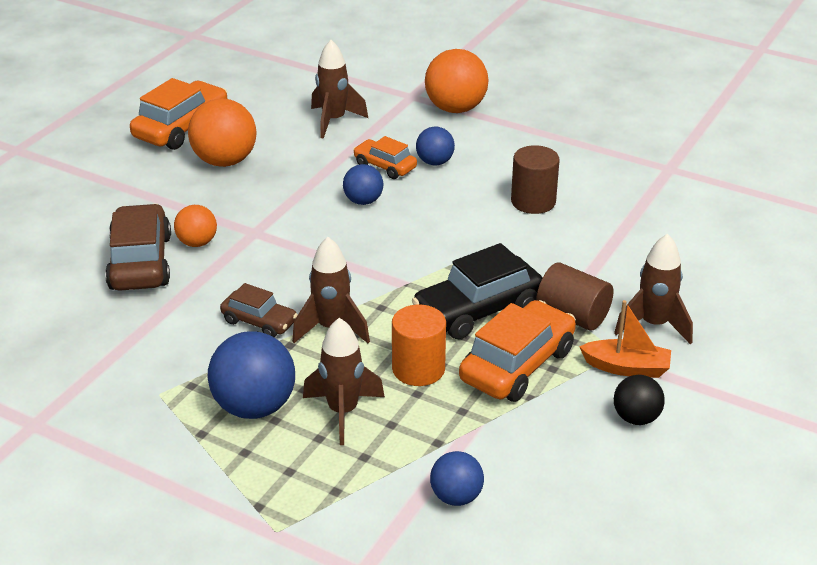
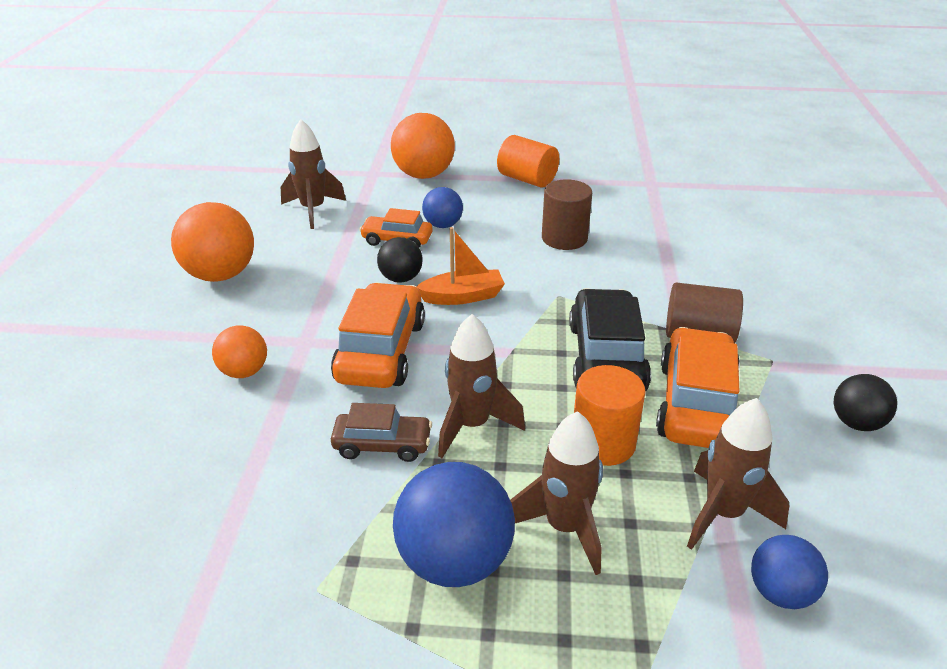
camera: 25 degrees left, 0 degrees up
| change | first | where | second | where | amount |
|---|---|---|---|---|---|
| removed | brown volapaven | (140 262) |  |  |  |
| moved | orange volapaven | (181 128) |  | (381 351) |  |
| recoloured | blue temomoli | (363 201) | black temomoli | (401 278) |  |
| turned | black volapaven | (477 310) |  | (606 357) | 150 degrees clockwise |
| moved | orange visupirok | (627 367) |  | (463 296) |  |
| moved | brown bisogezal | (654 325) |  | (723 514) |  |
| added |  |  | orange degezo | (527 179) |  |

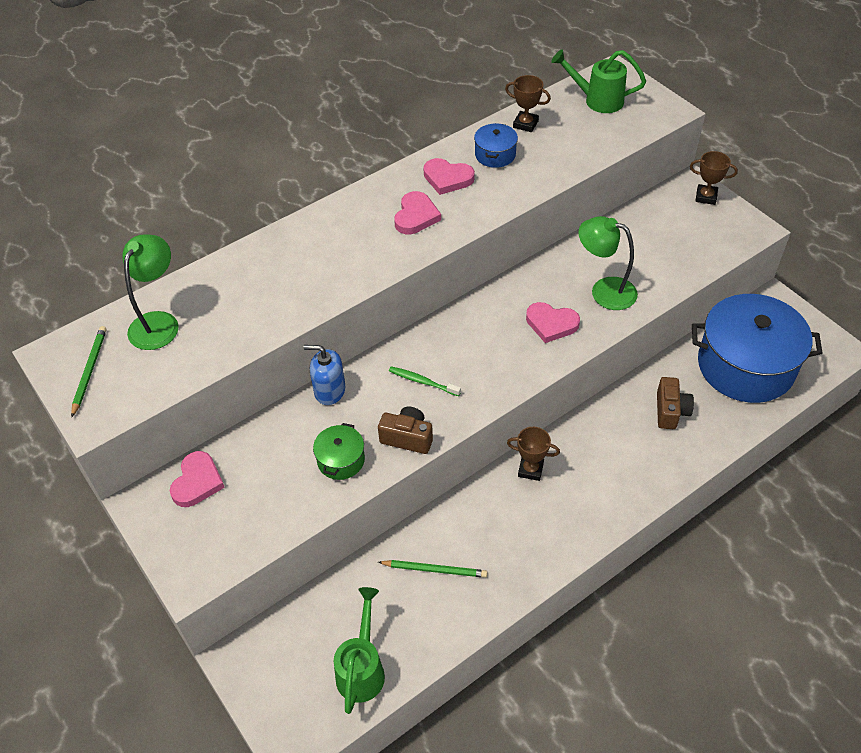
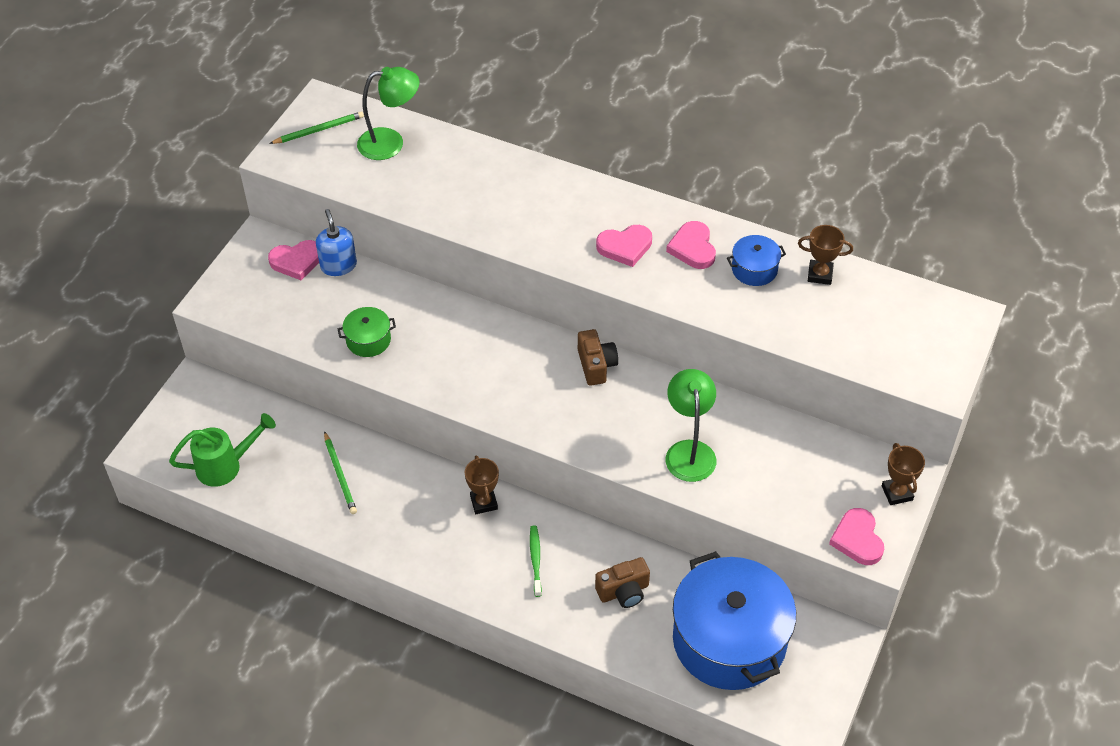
camera: 60 degrees right, 0 degrees up
| change | first | where | second | where | amount |
|---|---|---|---|---|---|
| moved | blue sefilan | (329 391) |  | (338 265) |  |
| moved | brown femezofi | (407 438) |  | (596 365) |  |
| moved | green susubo | (422 381) |  | (535 560) |  |
| turned | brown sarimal | (525 124) |  | (820 274) | 75 degrees counterclockwise |
| moved | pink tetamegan | (551 324) |  | (857 539) |  |
| removed | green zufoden | (597 100) |  |  |  |

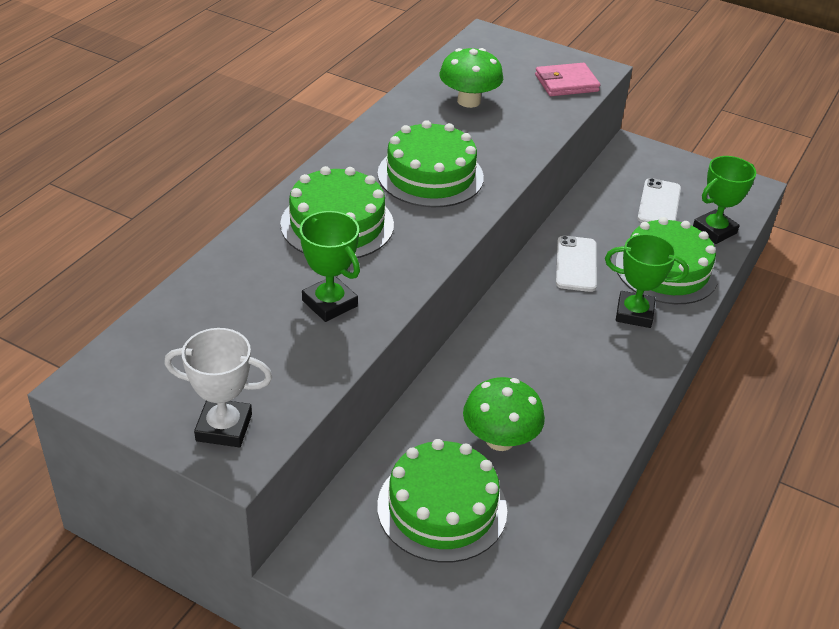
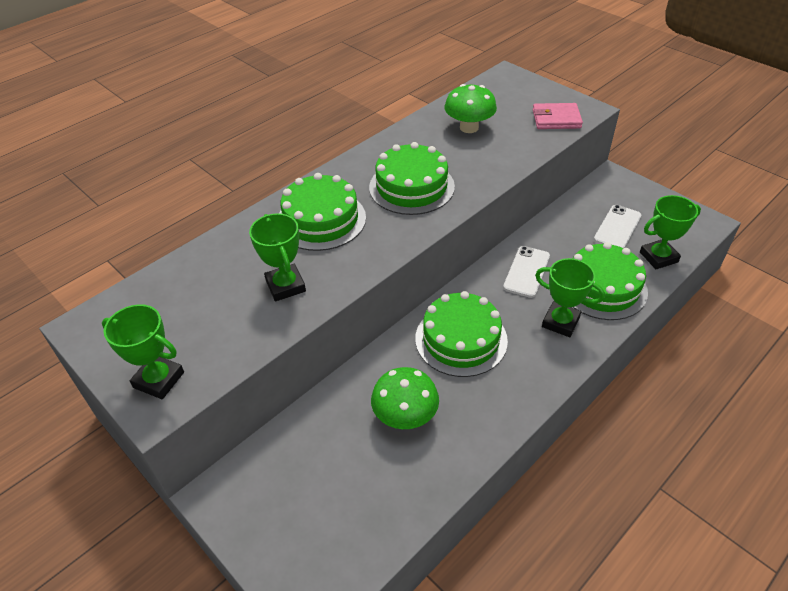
camera: 20 degrees right, 5 degrees up
| change | first | where | second | where | amount |
|---|---|---|---|---|---|
| recoloured | white sarimal | (224 427) | green sarimal | (159 380) |  |
| moved | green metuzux | (442 508) |  | (461 339) |  |

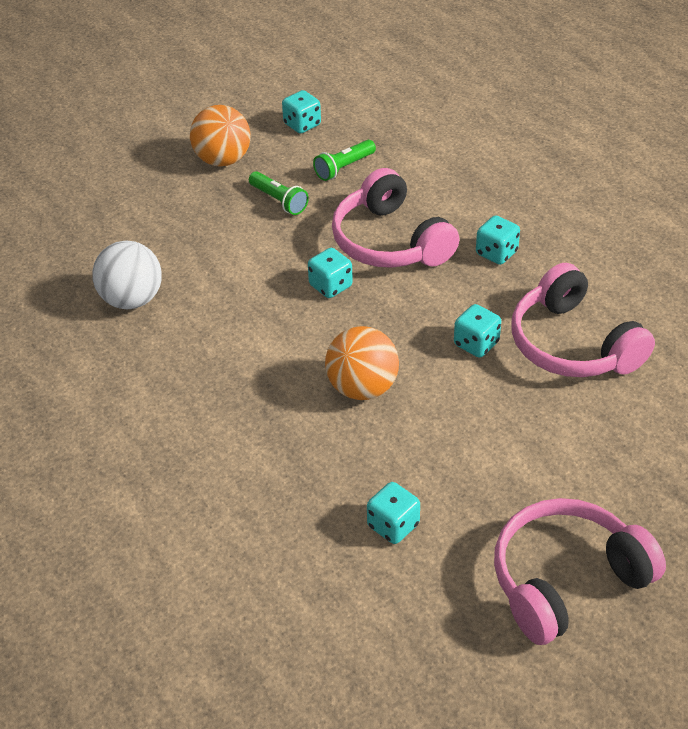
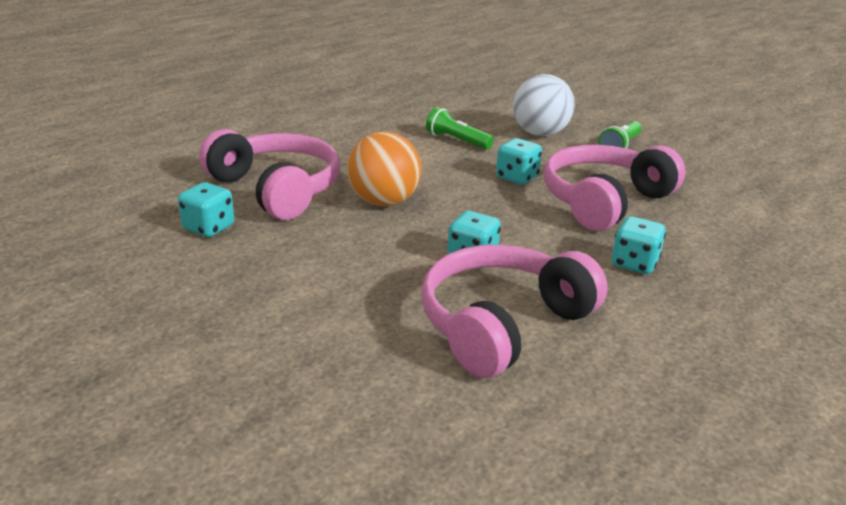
camera: 75 degrees right, 15 degrees down
| change | first | where | second | where | amount |
|---|---|---|---|---|---|
| moved | white temomoli | (132 300) |  | (540 133) |  |
| removed | orange temomoli | (223 160) |  |  |  |
| removed | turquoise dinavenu | (302 125) |  |  |  |
| moved | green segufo | (344 168) |  | (457 141) |  |
| moved | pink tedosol | (566 580) |  | (277 189) |  |

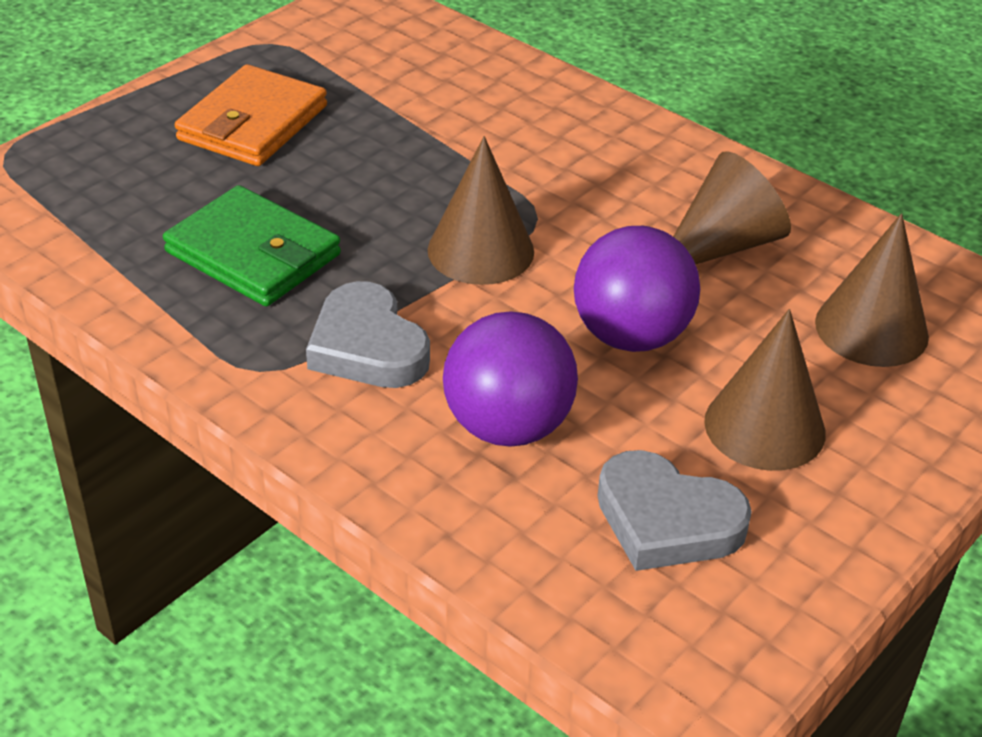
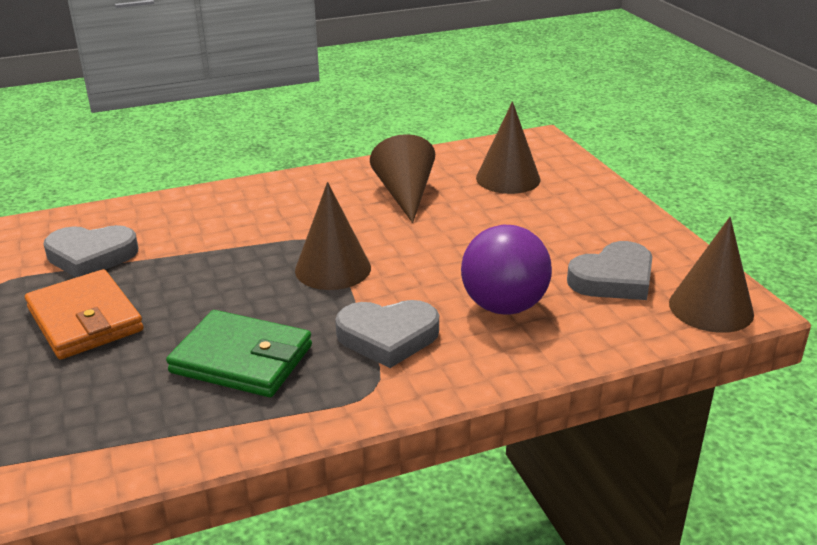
camera: 60 degrees left, 10 degrees down
| change | first | where | second | where | amount |
|---|---|---|---|---|---|
| turned | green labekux | (253 253) |  | (242 359) | 45 degrees clockwise |
| removed | purple temomoli | (631 336) |  |  |  |
| moved | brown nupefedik | (764 426) |  | (711 308) |  |
| added |  |  | grey tetamegan | (91 256) |  |

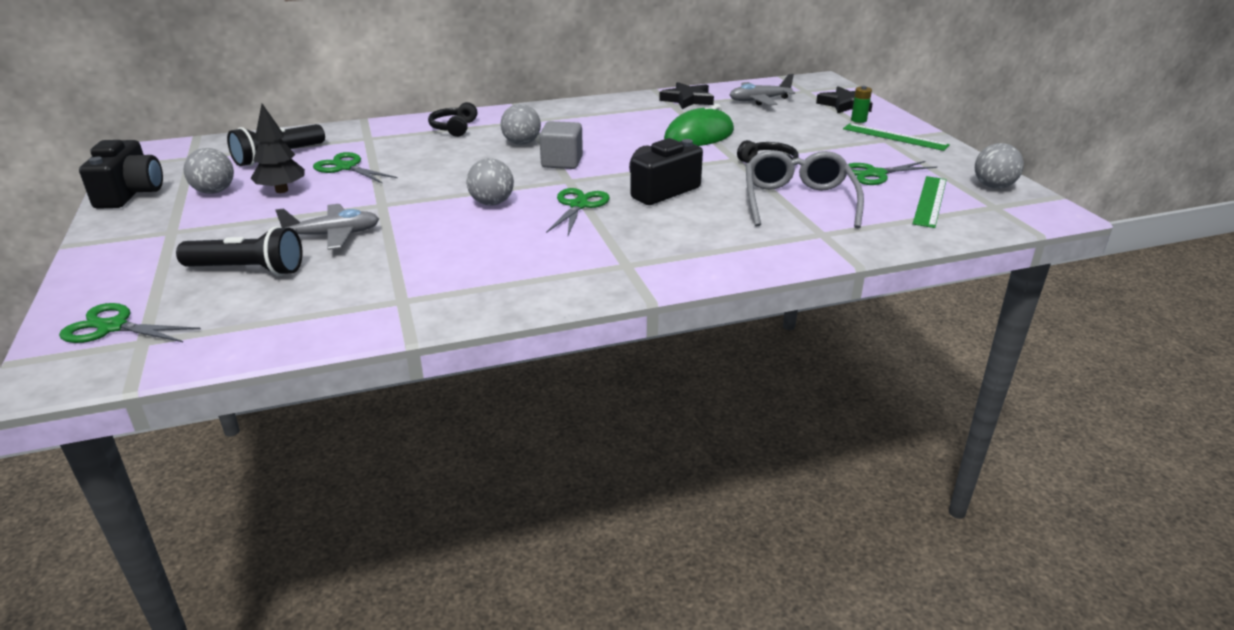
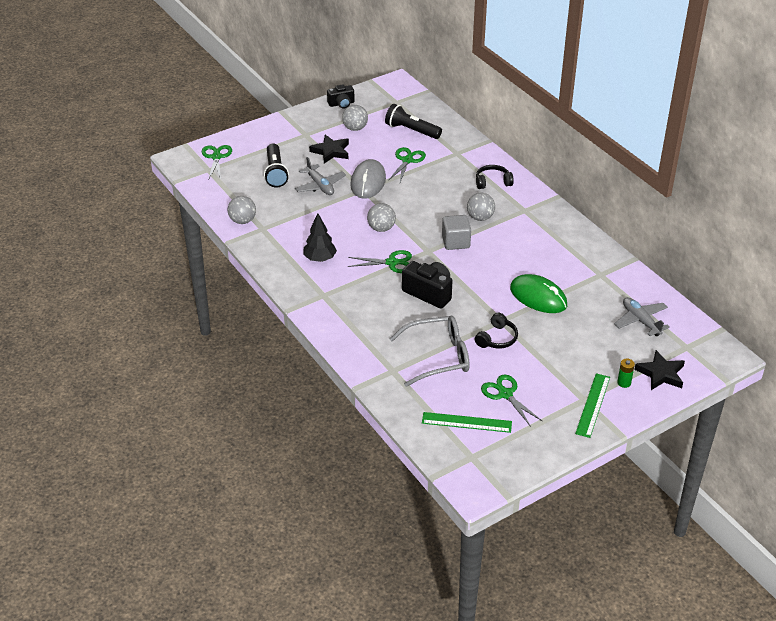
camera: 75 degrees right, 10 degrees up
| change | first | where | second | where | amount |
|---|---|---|---|---|---|
| resized | black femezofi | (130 194) |  | (341 104) | x0.64 |
| moved | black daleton | (281 190) |  | (320 259) |  |
| moved | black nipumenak | (687 100) |  | (331 151) |  |
| moved | grey temomoli | (993 186) |  | (242 221) |  |
| added |  |  | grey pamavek | (368 182) |  |

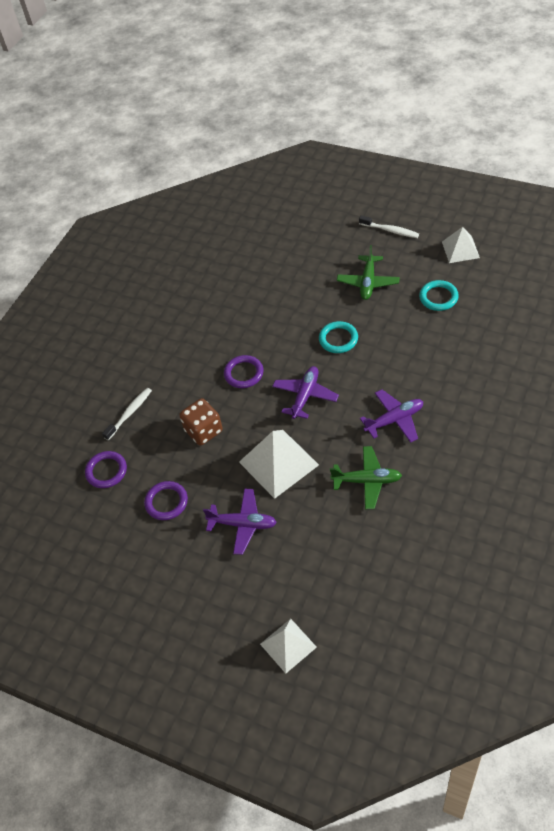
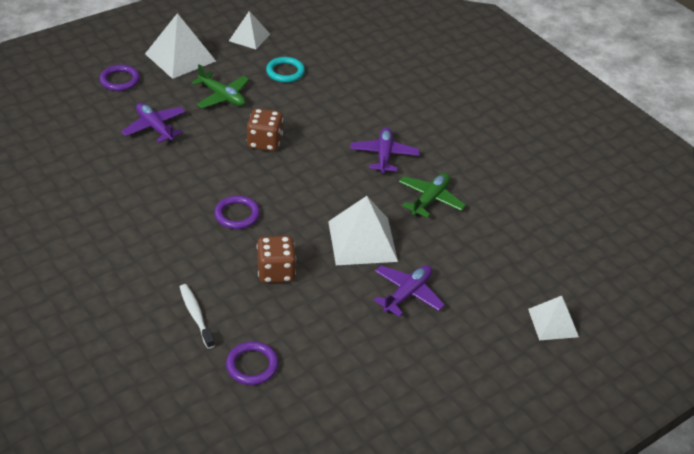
camera: 70 degrees left, 10 degrees down
| change | first | where | second | where | amount |
|---|---|---|---|---|---|
| moved | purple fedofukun | (166 502) |  | (120 80) |  |
| moved | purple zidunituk | (305 396) |  | (155 128) |  |
| replaced | turquoise fedofukun | (338 339) | brown dinavenu | (265 142) |  |
| replaced | white susubo | (390 230) | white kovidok | (180 57) |  |

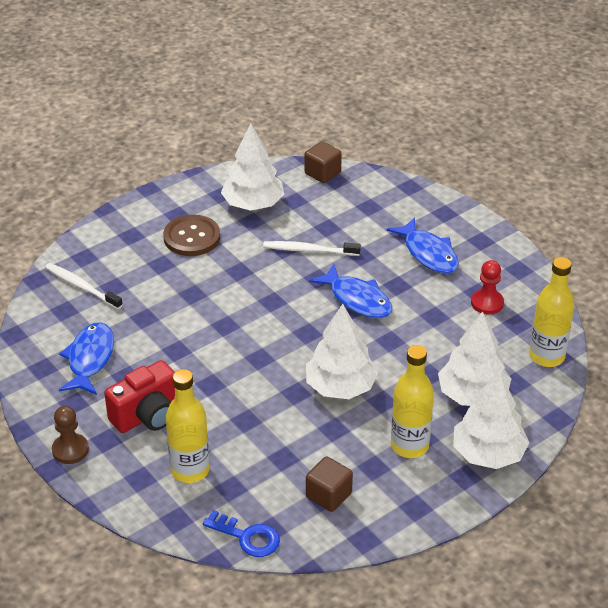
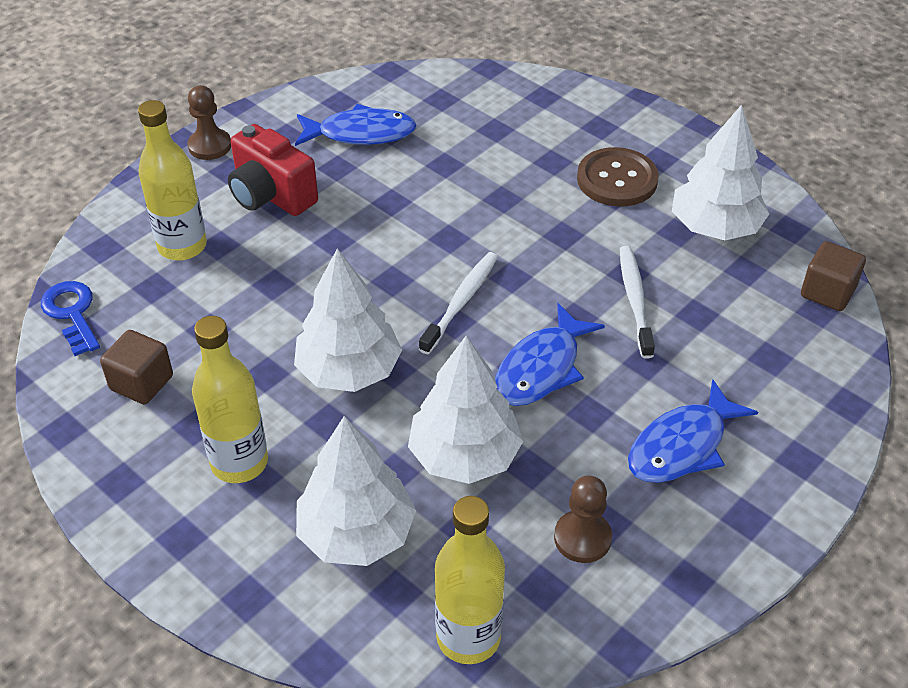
camera: 80 degrees right, 5 degrees up
| change | first | where | second | where | amount |
|---|---|---|---|---|---|
| moved | white susubo | (82 287) |  | (461 302) |  |
| turned | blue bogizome | (247 537) |  | (72 313) | 135 degrees clockwise |
| moved | white daleton | (488 454) |  | (465 456) |  |
| recoloured | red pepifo | (487 303) | brown pepifo | (582 538) |  |

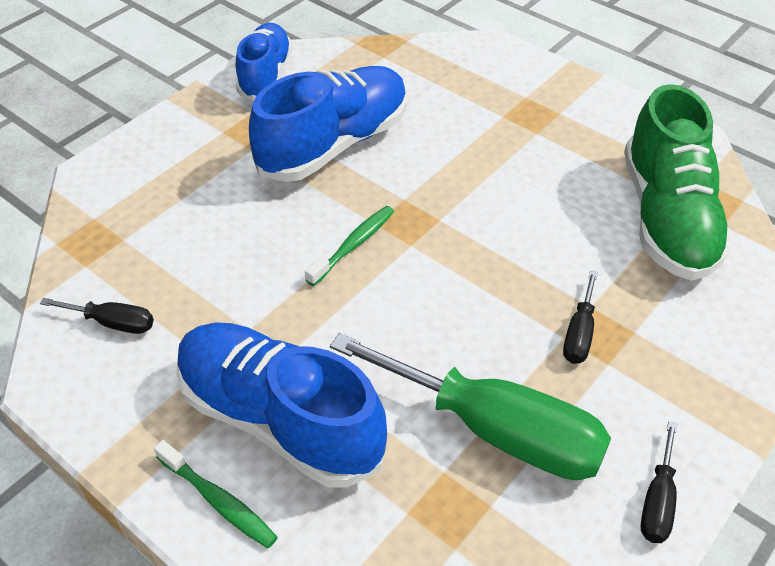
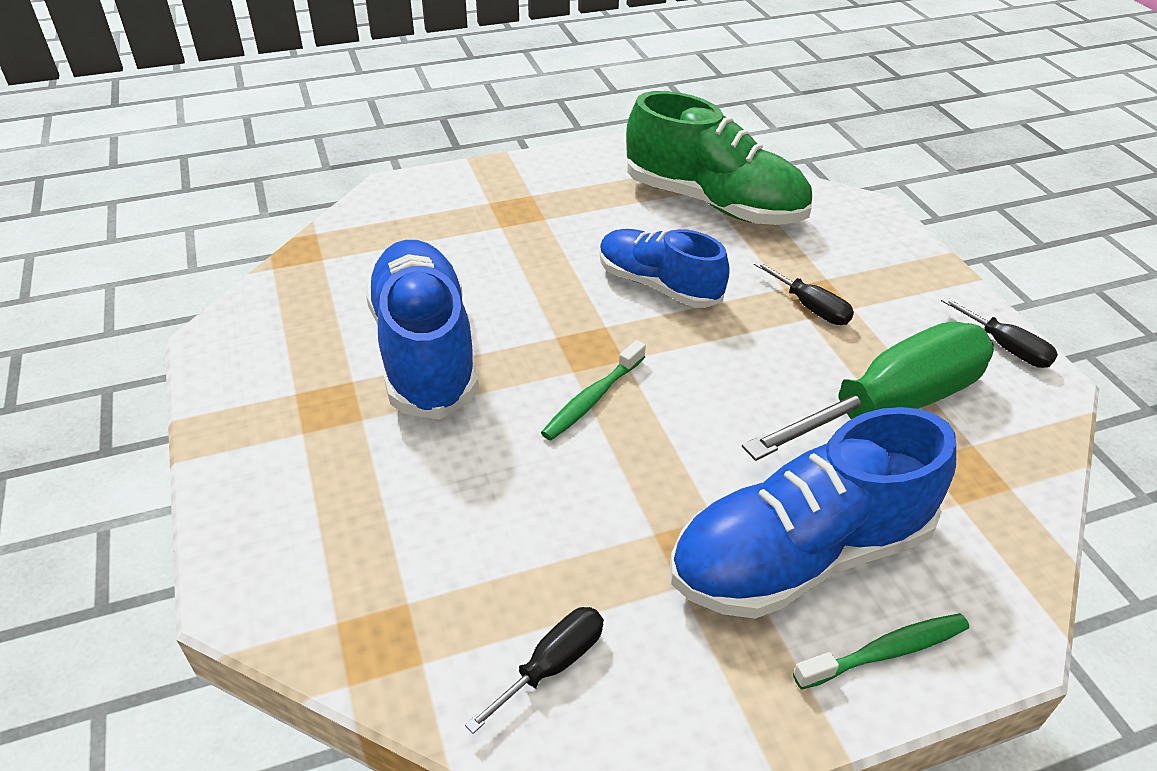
camera: 60 degrees left, 5 degrees down
| change | first | where | second | where | amount |
|---|---|---|---|---|---|
| moved | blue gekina | (265 75) |  | (658 285) |  |
| turned | green susubo | (353 245) |  | (592 399) | 120 degrees counterclockwise |

